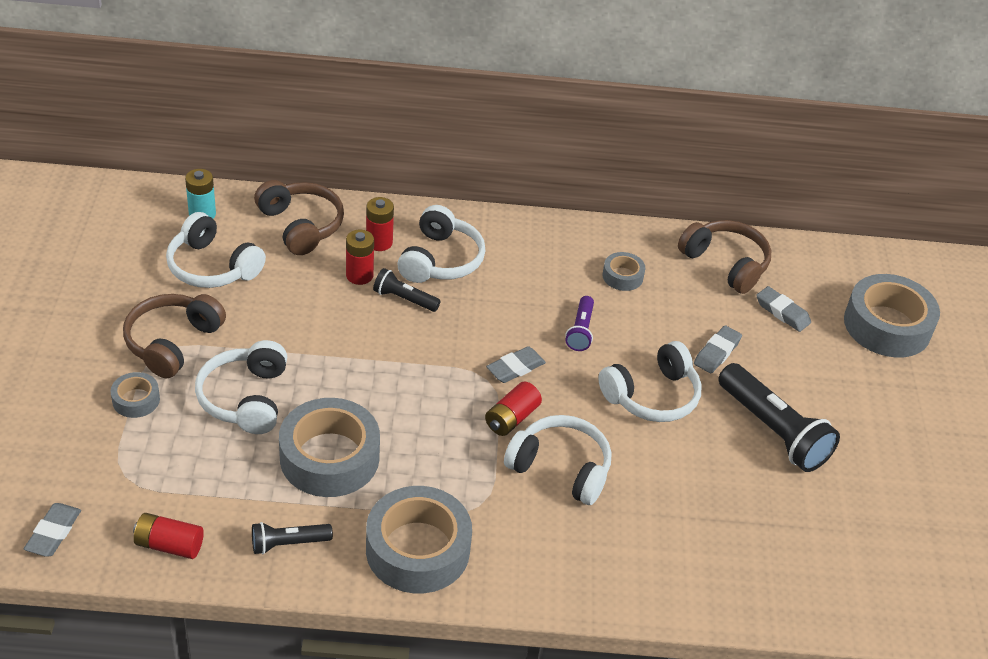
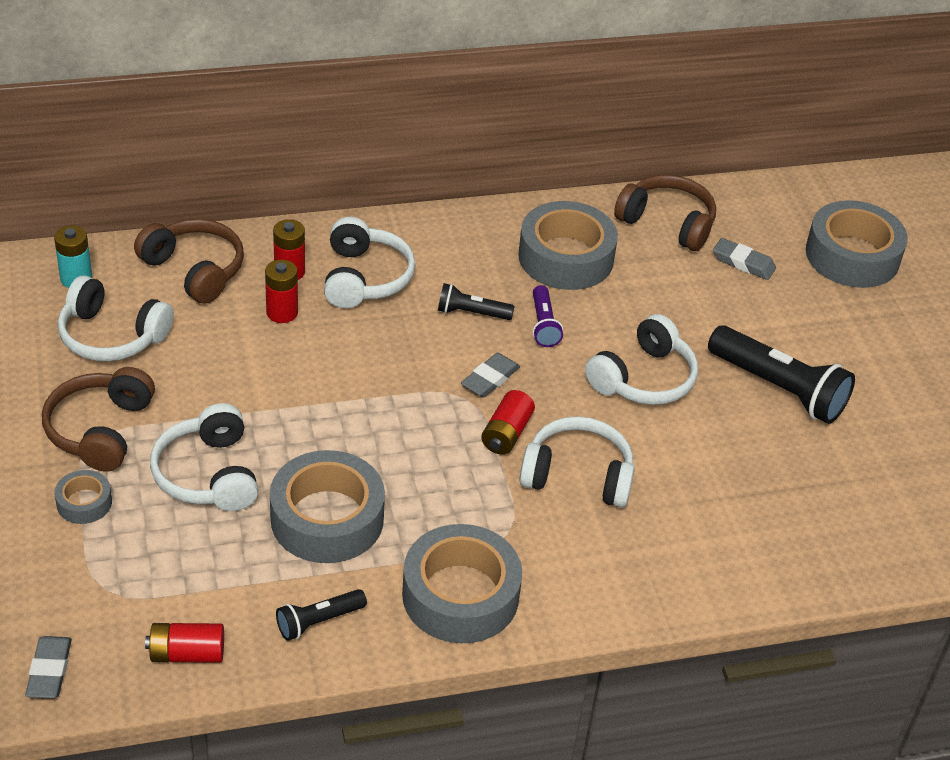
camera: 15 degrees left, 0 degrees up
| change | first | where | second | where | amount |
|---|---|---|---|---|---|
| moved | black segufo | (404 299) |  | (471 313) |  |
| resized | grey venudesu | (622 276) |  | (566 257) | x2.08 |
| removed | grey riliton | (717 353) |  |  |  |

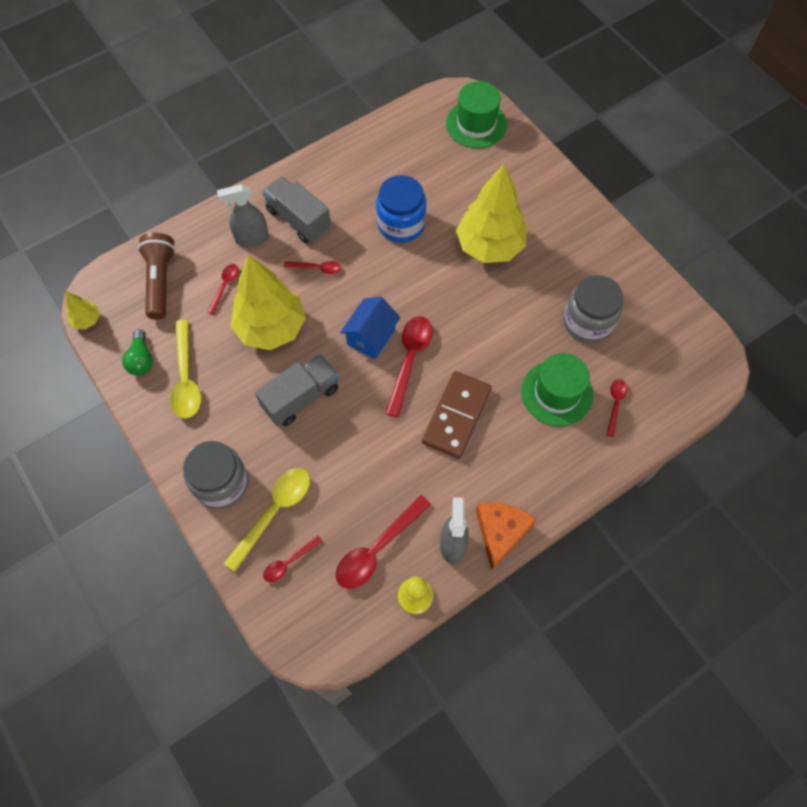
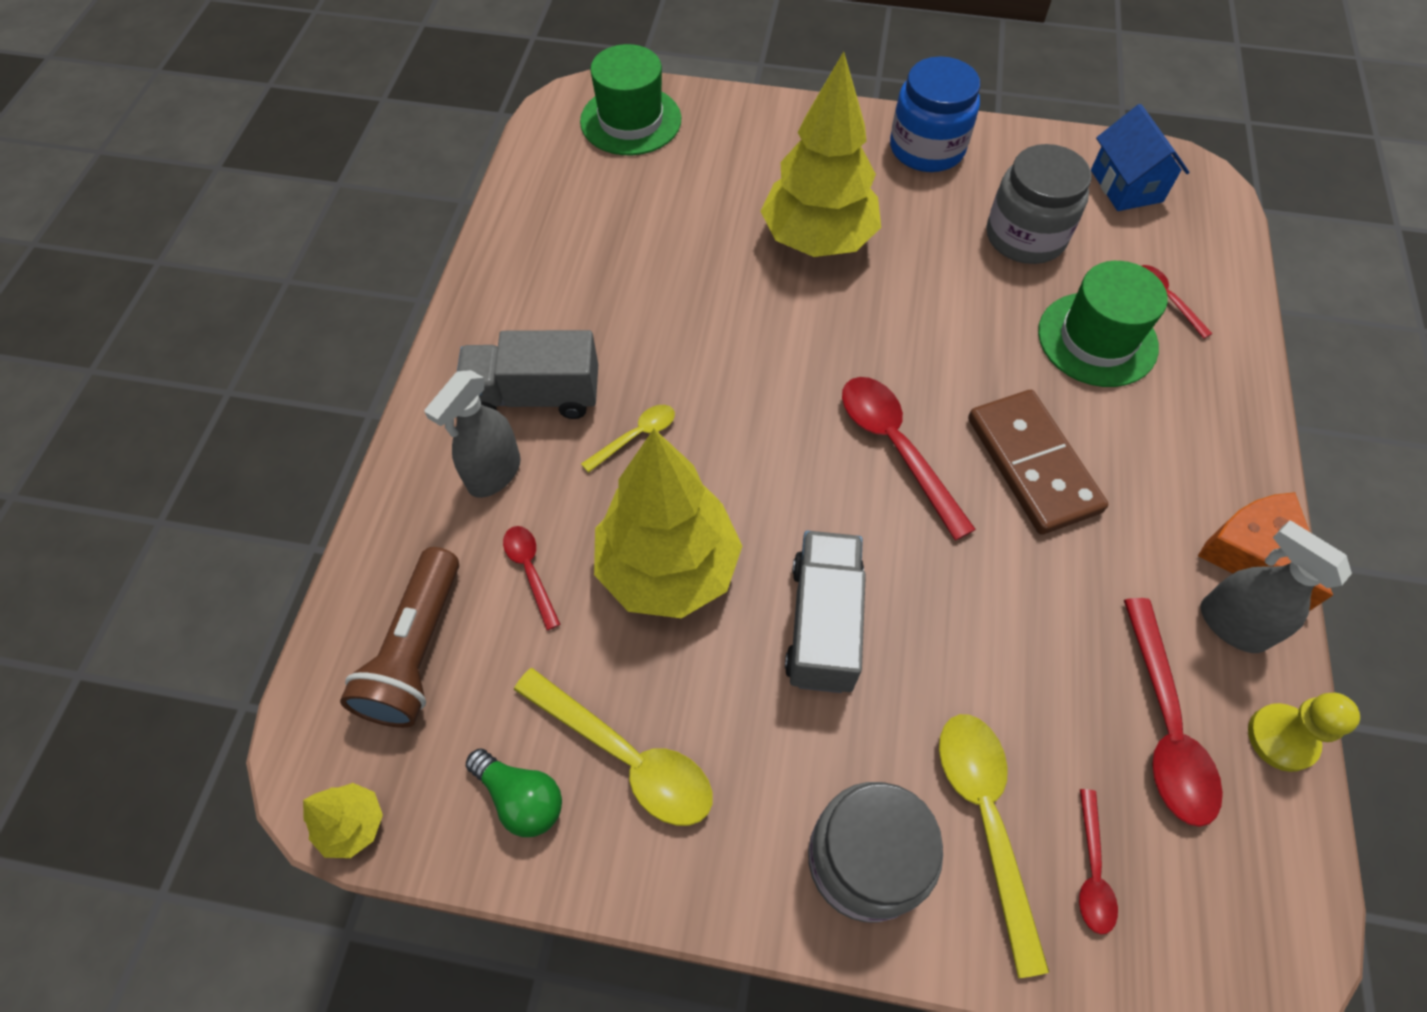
camera: 45 degrees left, 5 degrees down
| change | first | where | second | where | amount |
|---|---|---|---|---|---|
| turned | brown segufo | (160 281) |  | (416 651) | 120 degrees counterclockwise |
| recoloured | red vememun | (317 268) | yellow vememun | (636 436) |  |
| moved | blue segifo | (371 337) |  | (1126 186) |  |
| moved | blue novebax | (401 224) |  | (927 148) |  |

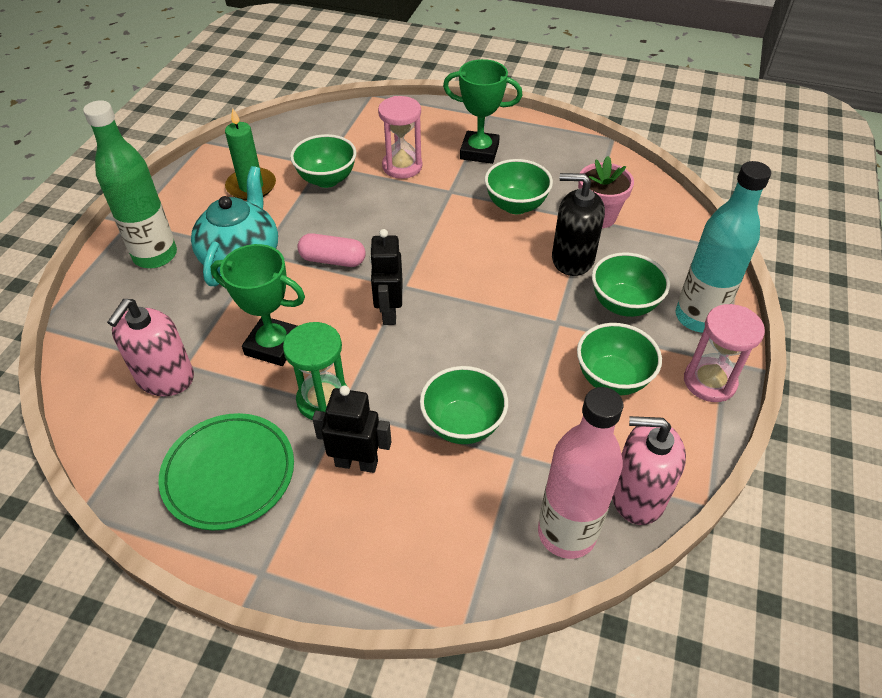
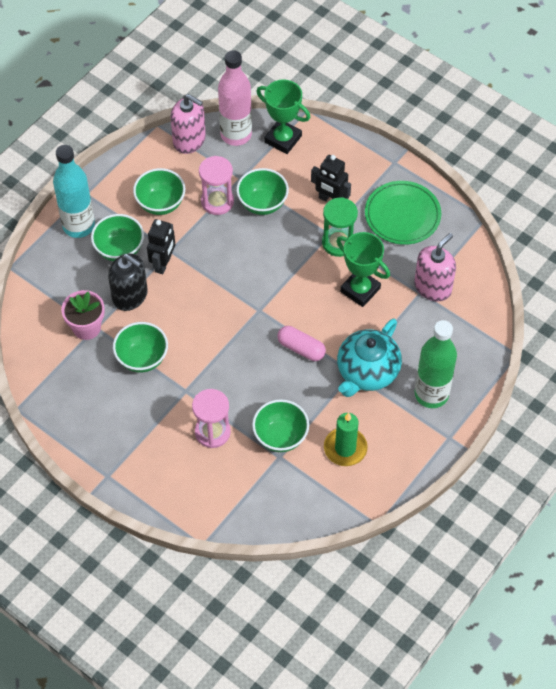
camera: 160 degrees left, 10 degrees up
| change | first | where | second | where | amount |
|---|---|---|---|---|---|
| moved | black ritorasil | (389 312) |  | (163 264) |  |
| moved | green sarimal | (479 151) |  | (283 139) |  |
| moved | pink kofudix | (709 381) |  | (217 201) |  |

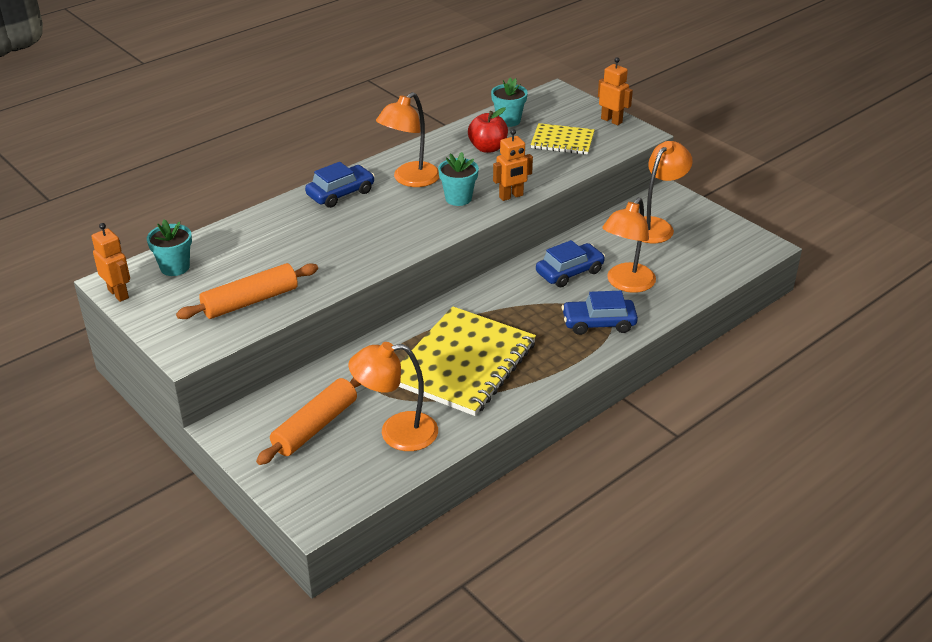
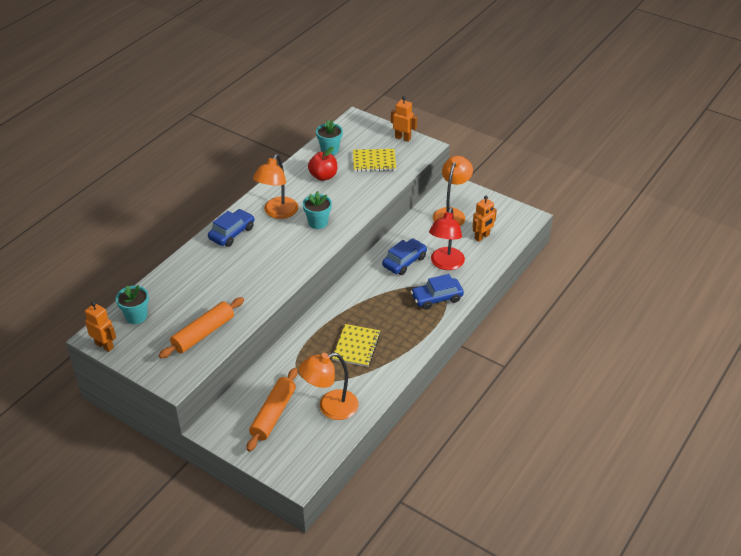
camera: 15 degrees left, 5 degrees up
| change | first | where | second | where | amount |
|---|---|---|---|---|---|
| resized | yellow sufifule | (463 363) |  | (356 346) | x0.54 |
| moved | orange ritorasil | (511 196) |  | (482 237) |  |
| recoloured | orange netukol | (626 284) | red netukol | (445 264) |  |

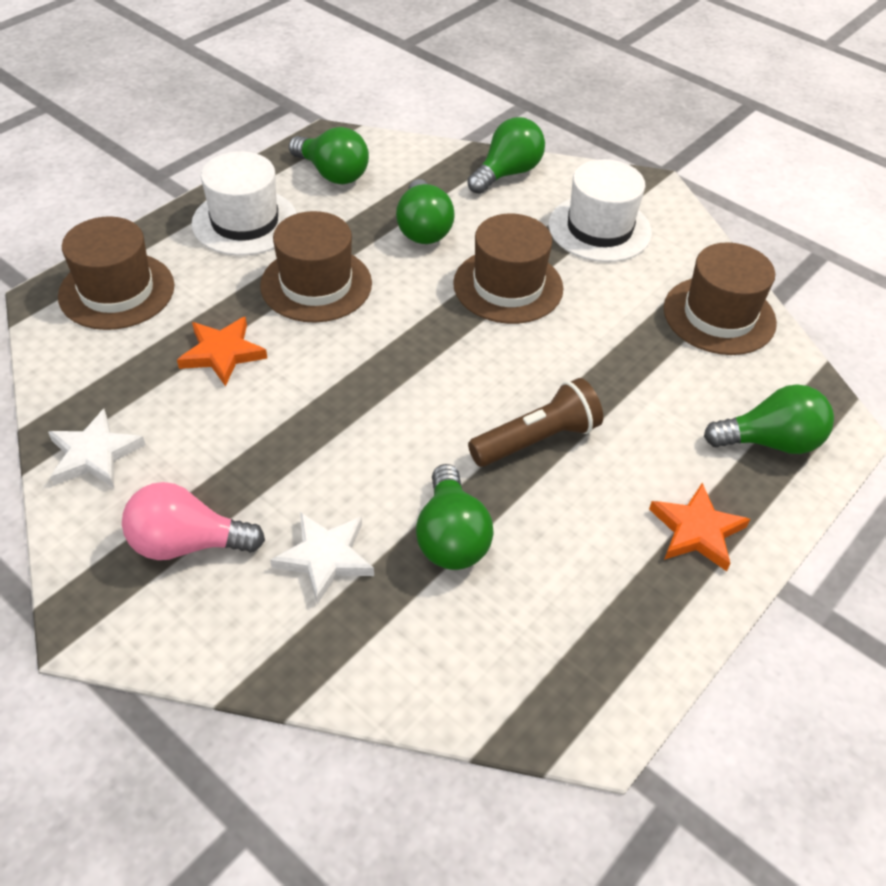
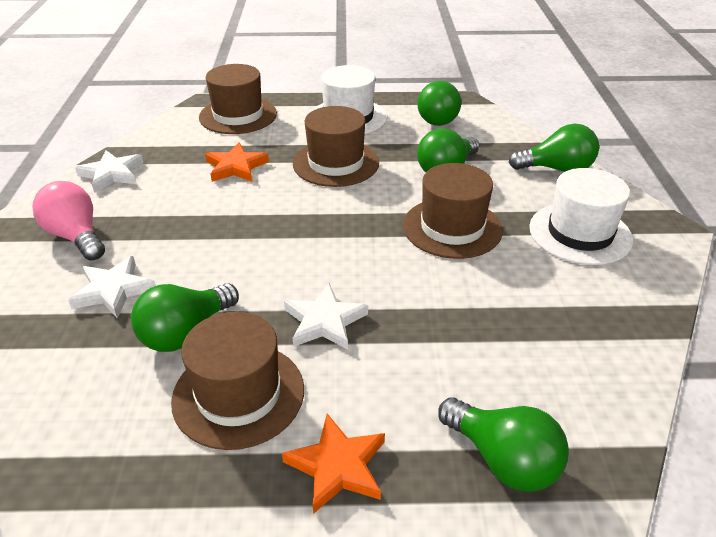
camera: 50 degrees right, 10 degrees down
| change | first | where | second | where | amount |
|---|---|---|---|---|---|
| replaced | brown segufo | (536 439) | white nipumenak | (324 321) |  |
| moved | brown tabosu | (719 315) |  | (238 394) |  |

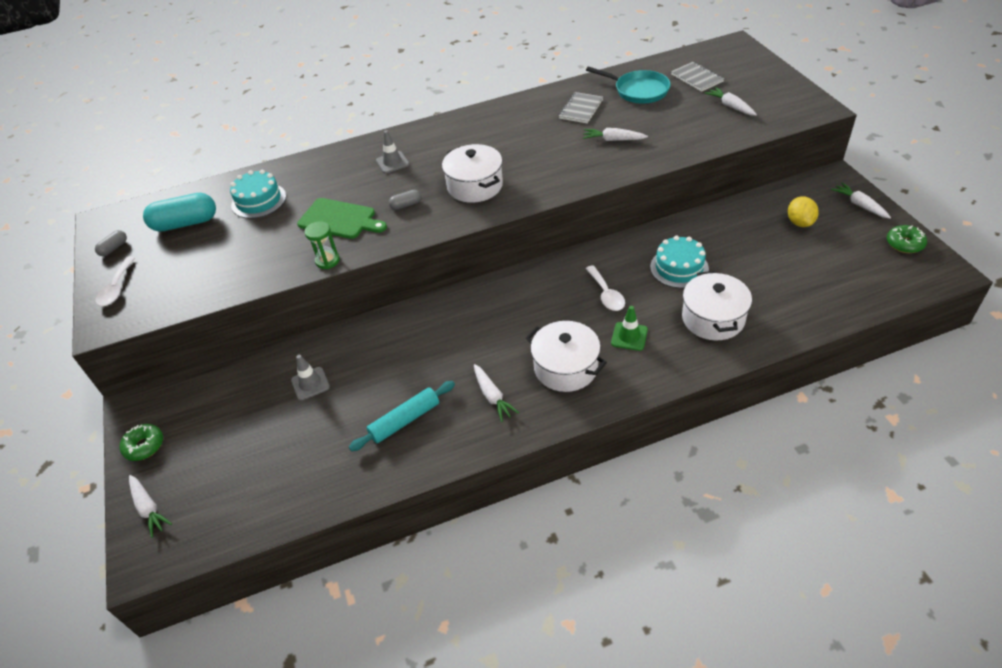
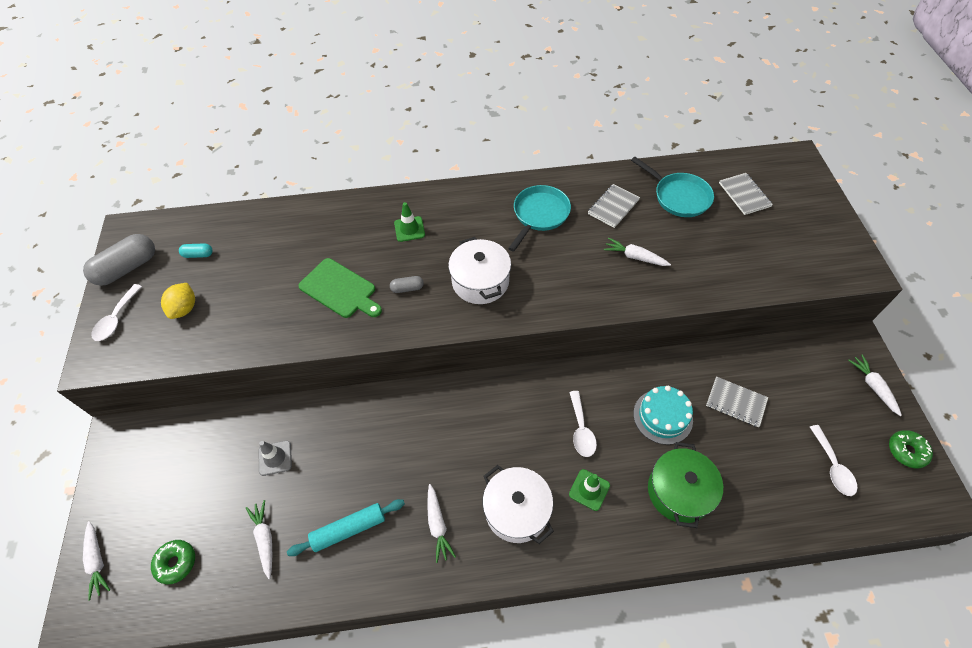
camera: 10 degrees right, 10 degrees up
| change | first | where | second | where | amount |
|---|---|---|---|---|---|
| resized | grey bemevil | (114 248) |  | (127 268) | x2.09 |
| moved | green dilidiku | (144 446) |  | (176 563) |  |
| resized | turquoise bemevil | (185 223) |  | (198 255) | x0.48 |
| removed | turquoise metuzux | (259 200) |  |  |  |
| removed | green kofudix | (327 261) |  |  |  |
| recoloured | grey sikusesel | (392 162) | green sikusesel | (409 229) |  |
| recoloured | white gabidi | (713 318) | green gabidi | (679 491) |  |
| moved | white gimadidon | (730 106) |  | (265 539) |  |
| moved | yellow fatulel | (799 222) |  | (184 308) |  |
| added |  |  | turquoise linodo | (539 215) |  |
| added |  |  | grey sufifule | (736 402) |  |
| added |  |  | white vememun | (832 466) |  |

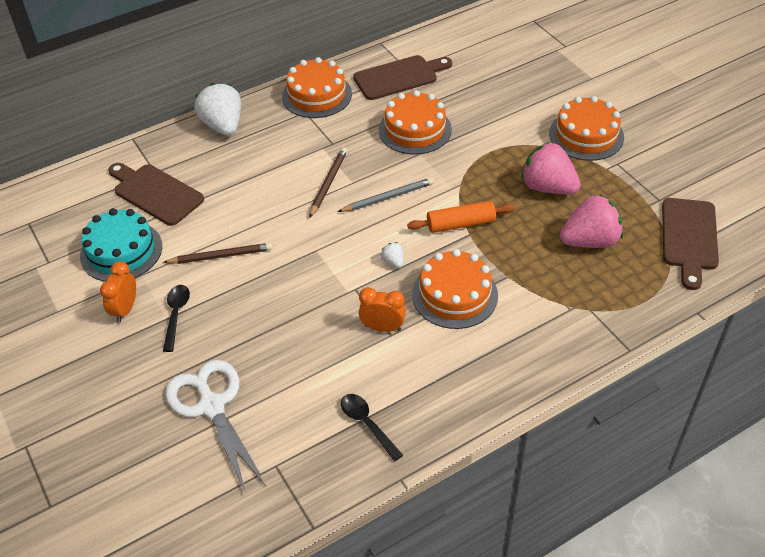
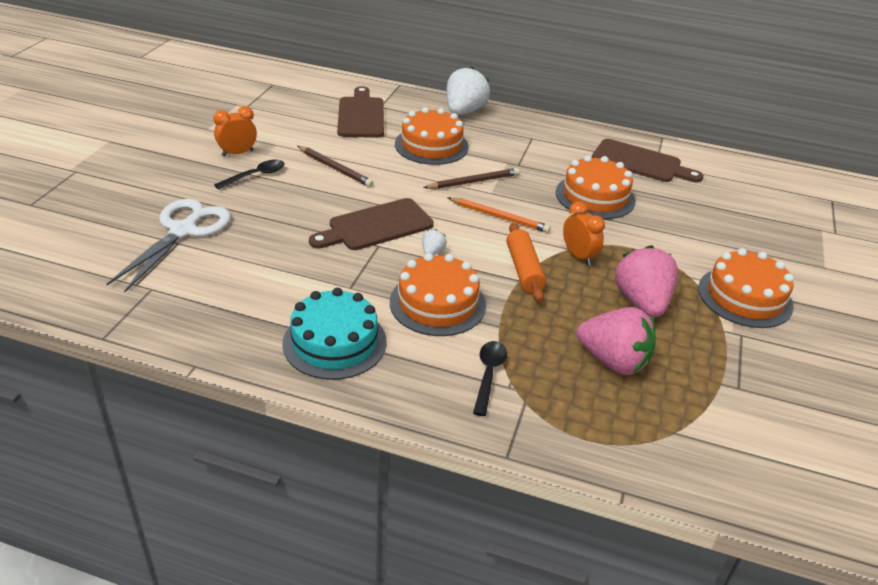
camera: 45 degrees right, 10 degrees down
| change | first | where | second | where | amount |
|---|---|---|---|---|---|
| moved | turquoise metuzux | (121 251) |  | (334 342) |  |
| moved | orange metuzux | (317 95) |  | (431 145) |  |
| recoloured | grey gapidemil | (387 197) | orange gapidemil | (499 217) |  |
| moved | black vememun | (367 424) |  | (488 375) |  |
| moved | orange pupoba | (382 327) |  | (578 256) |  |
| turned | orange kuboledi | (460 224) |  | (524 269) | 45 degrees clockwise |
| moved | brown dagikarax | (689 238) |  | (376 226) |  |

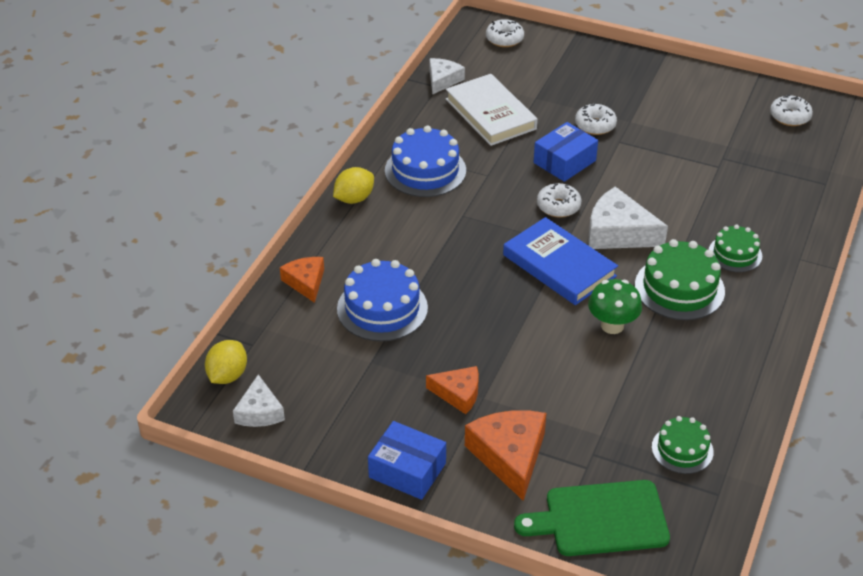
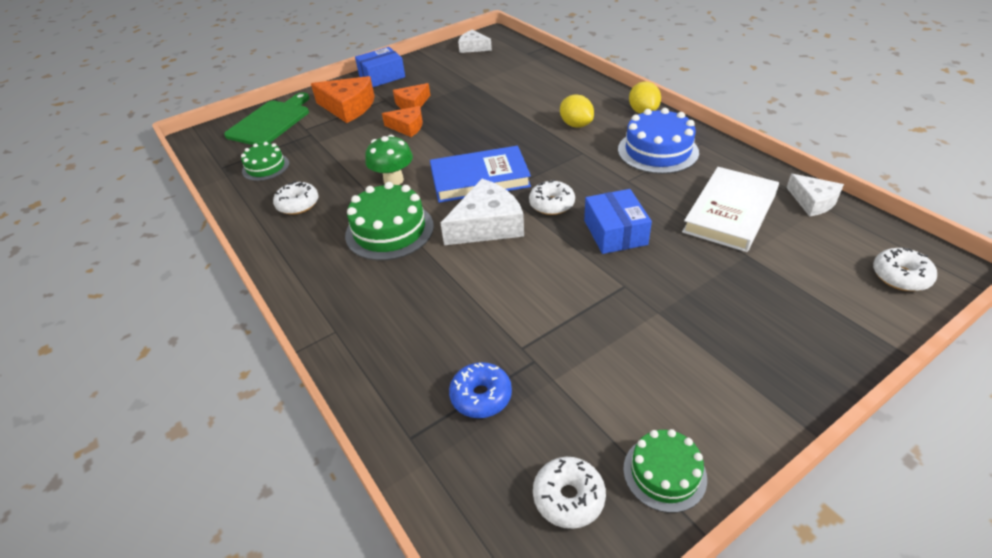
camera: 125 degrees right, 0 degrees up
| change | first | where | second | where | amount |
|---|---|---|---|---|---|
| moved | yellow fatulel | (227 375) |  | (576 125) |  |
| moved | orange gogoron | (306 282) |  | (407 127) |  |
| removed | blue metuzux | (382 308) |  |  |  |
| turned | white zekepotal | (490 114) |  | (729 213) | 60 degrees counterclockwise |
| moved | white dilidiku | (595 125) |  | (298 204) |  |
| moved | green metuzux | (735 254) |  | (664 473) |  |
| added |  |  | blue dilidiku | (481 396) |  |

